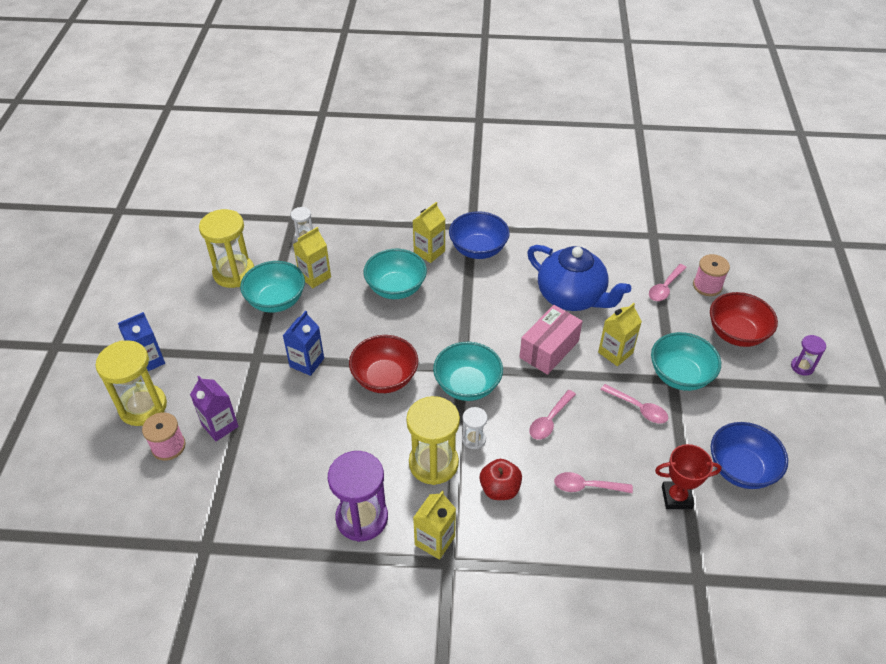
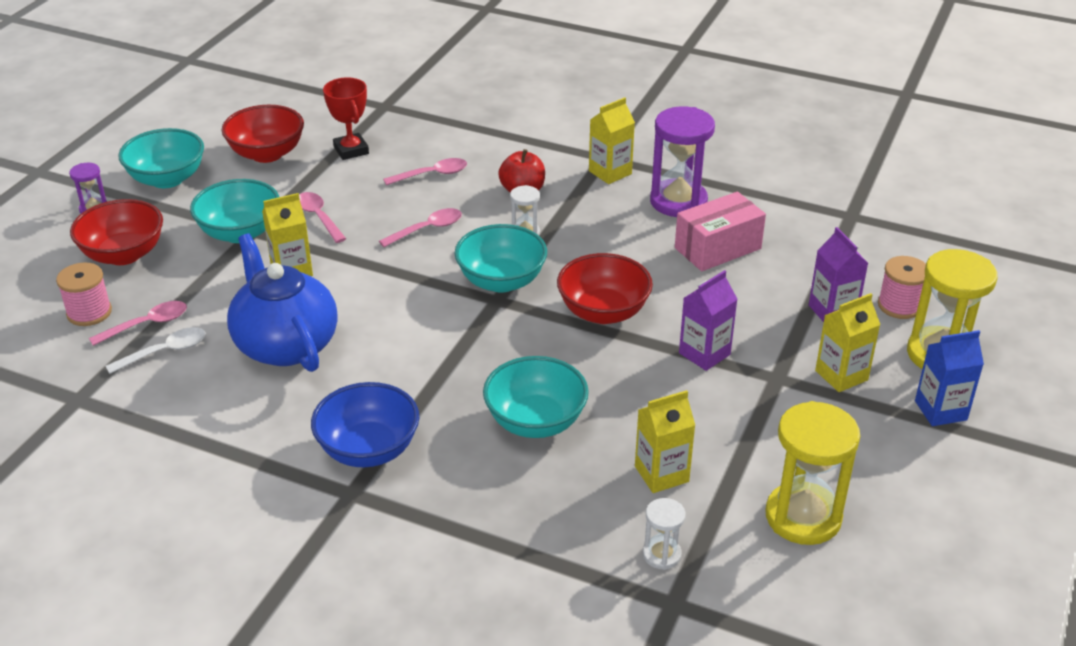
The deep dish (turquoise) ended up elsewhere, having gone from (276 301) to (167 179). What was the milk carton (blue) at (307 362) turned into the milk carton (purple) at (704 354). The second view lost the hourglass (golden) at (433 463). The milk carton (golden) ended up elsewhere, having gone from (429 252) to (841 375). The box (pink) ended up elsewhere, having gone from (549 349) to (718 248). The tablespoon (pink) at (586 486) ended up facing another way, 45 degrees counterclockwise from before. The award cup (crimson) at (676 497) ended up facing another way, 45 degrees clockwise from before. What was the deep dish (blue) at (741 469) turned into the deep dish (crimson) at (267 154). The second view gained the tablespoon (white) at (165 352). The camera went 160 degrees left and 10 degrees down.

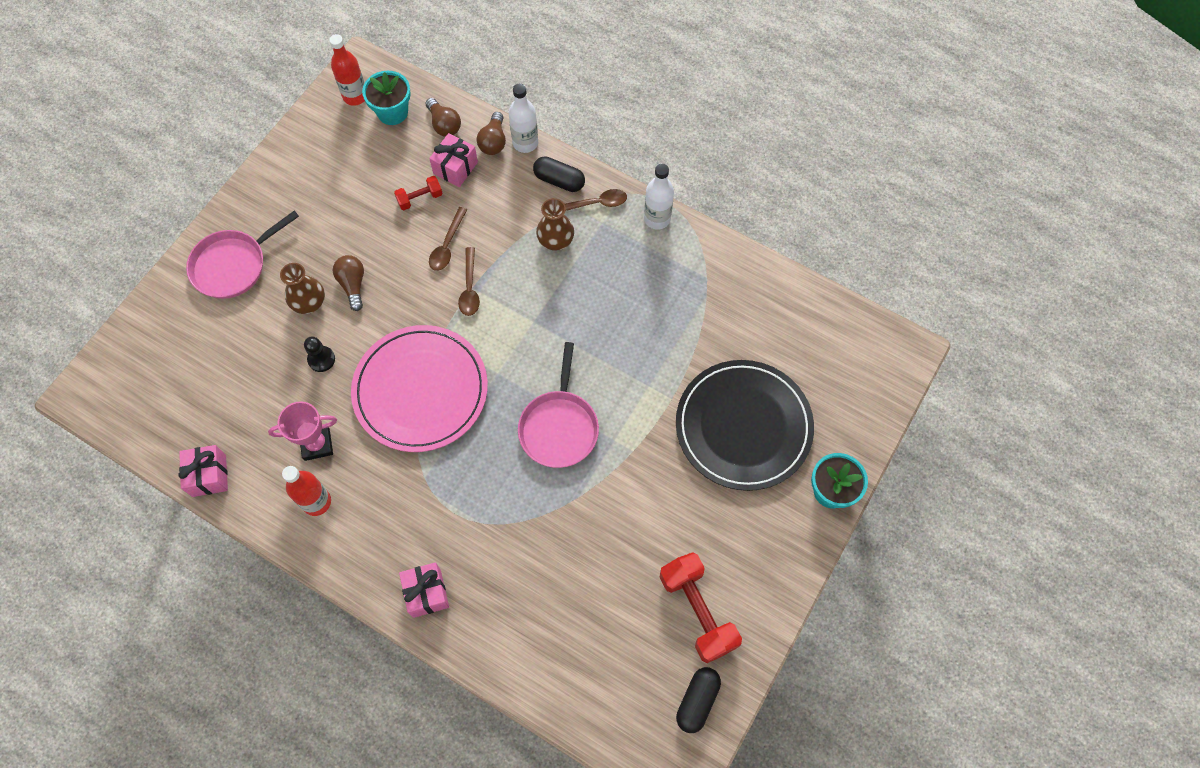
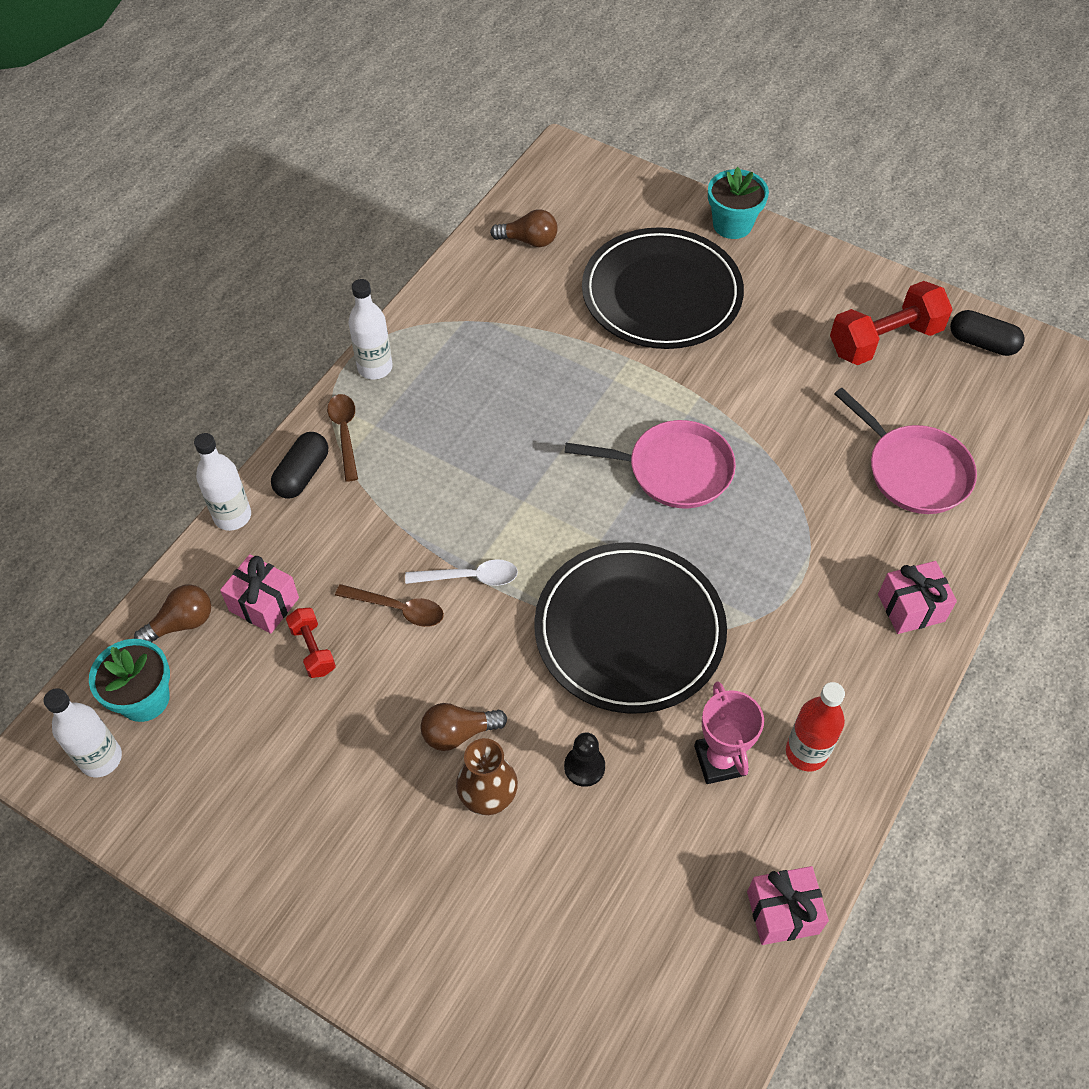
The skillet (pink) ended up elsewhere, having gone from (233 265) to (914 471). What was the bottle (crimson) at (355 96) turned into the bottle (white) at (101 758). What was the dinner plate (pink) at (420 390) turned into the dinner plate (jet-black) at (629 630). What was the tablespoon (russet) at (469 288) turned into the tablespoon (white) at (470 577). The light bulb (russet) ended up elsewhere, having gone from (493 142) to (529 240). The second view lost the tall vase (russet) at (555 240). The camera went 90 degrees left and 10 degrees down.

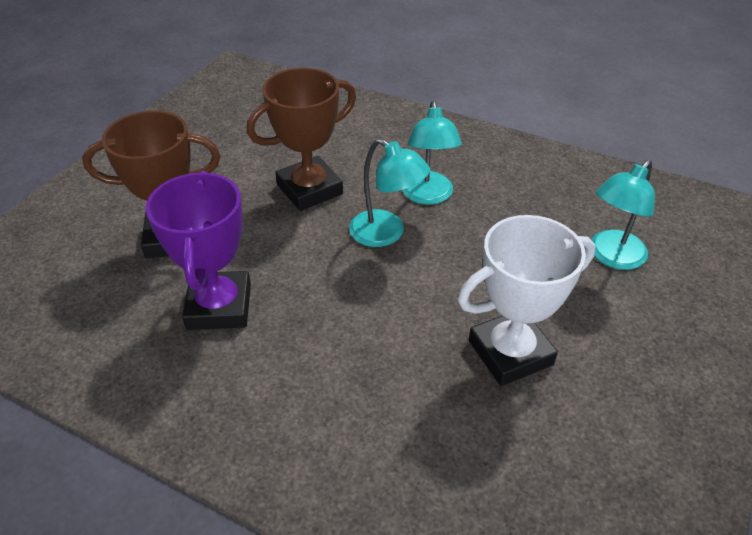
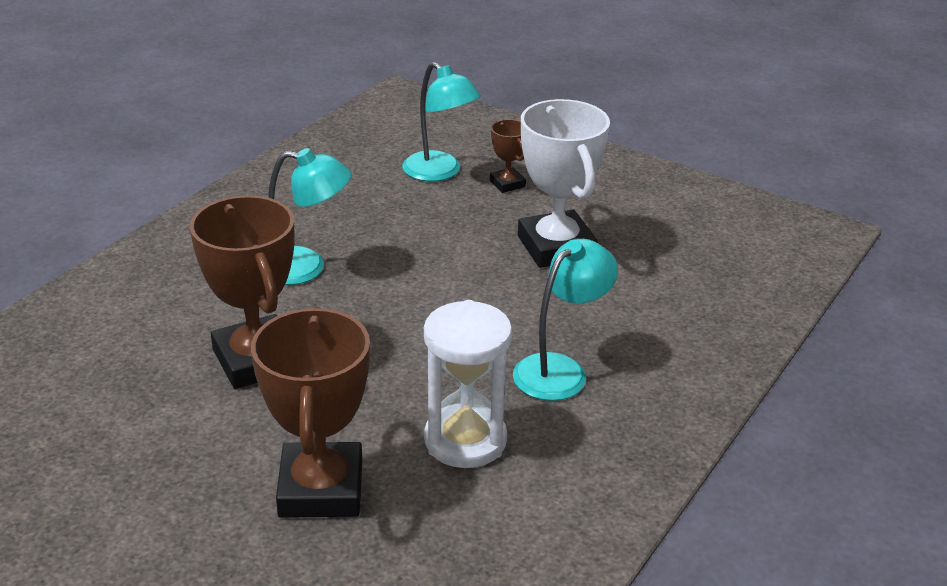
Where the award cup (purple) stood at (219 306), the hourglass (white) came to stand at (465 440). The lamp (turquoise) ended up elsewhere, having gone from (386 234) to (560 370). The second view gained the award cup (russet) at (507 184). The camera went 85 degrees left and 10 degrees down.

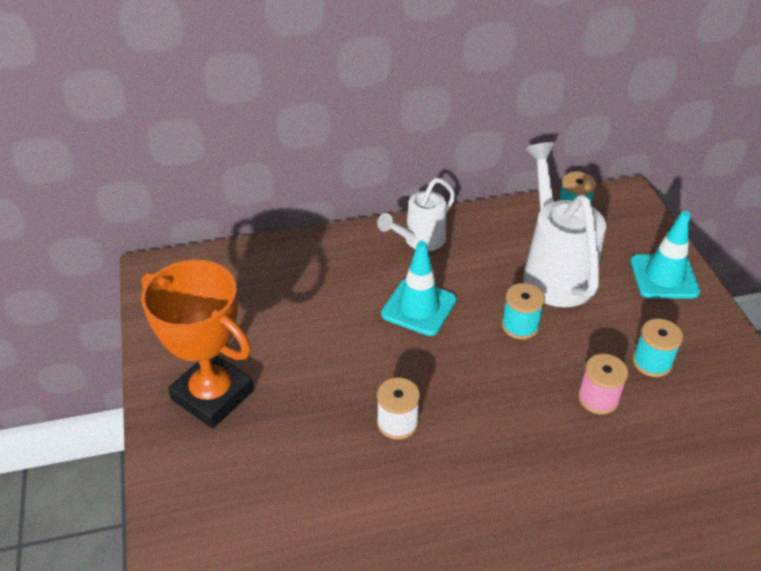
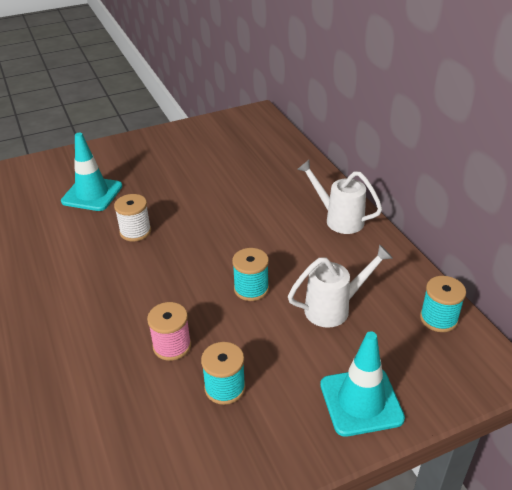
The second view lost the award cup (orange) at (212 395). The traffic cone (turquoise) ended up elsewhere, having gone from (419 307) to (92 194). The size of the watering can (white) at (554 270) changed by a factor of 0.60. The camera went 80 degrees right and 5 degrees down.

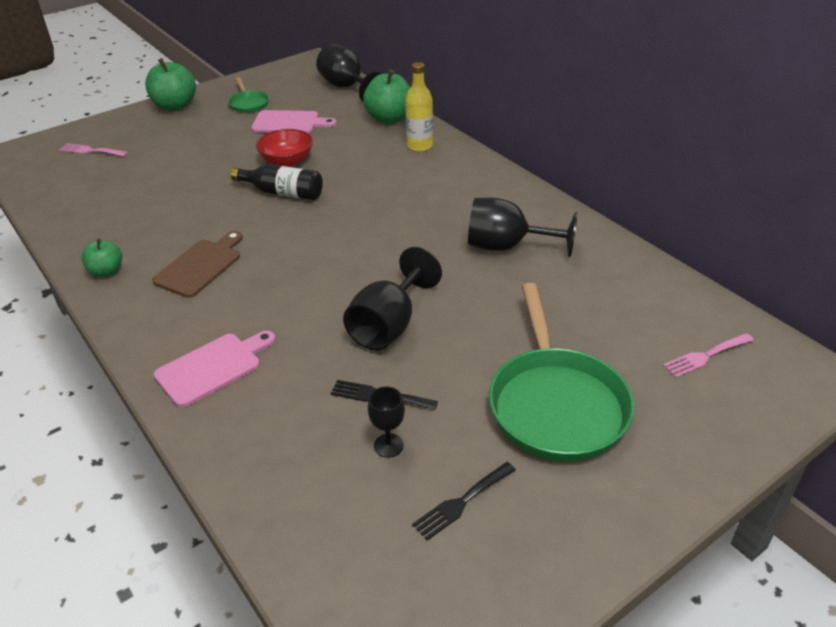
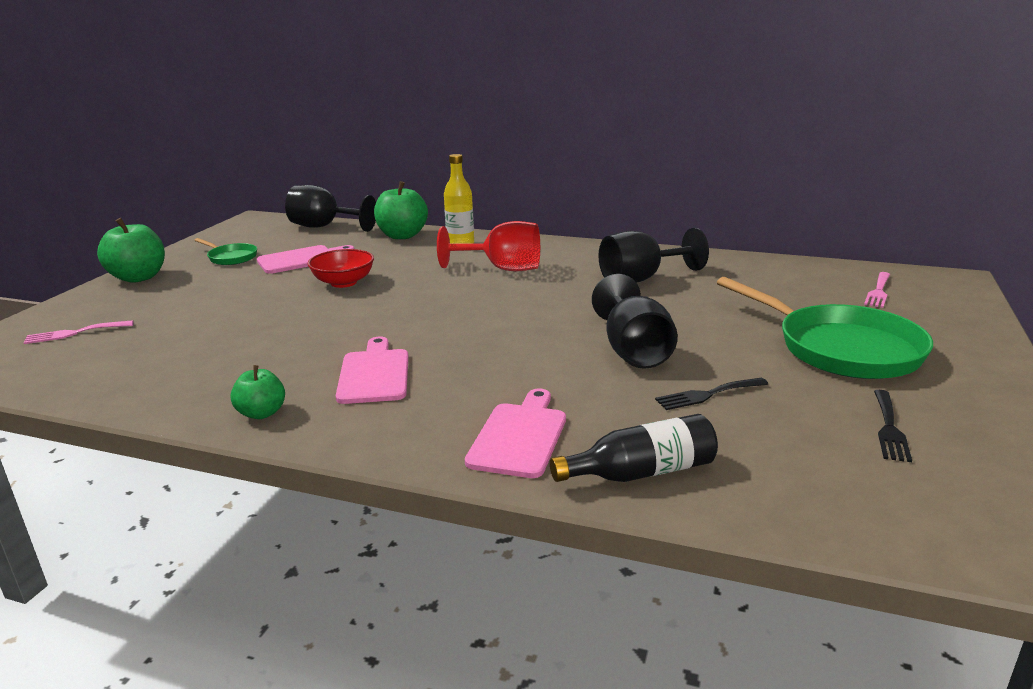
What was the bread board (russet) at (200 266) turned into the bread board (pink) at (374 374). The bottle (jet-black) ended up elsewhere, having gone from (282 193) to (641 472). The second view lost the chalice (jet-black) at (388 445). The second view gained the chalice (crimson) at (502 269). The camera went 35 degrees left and 15 degrees down.

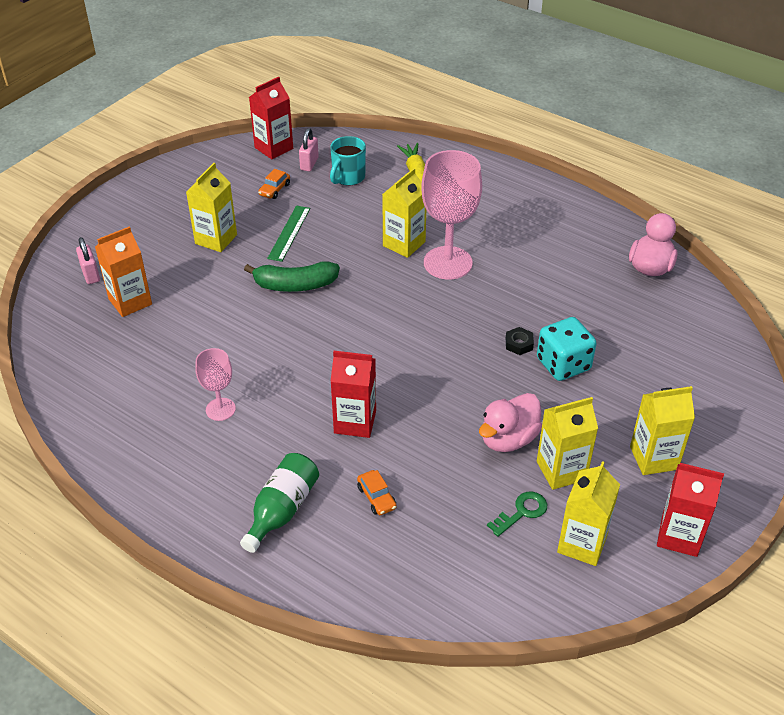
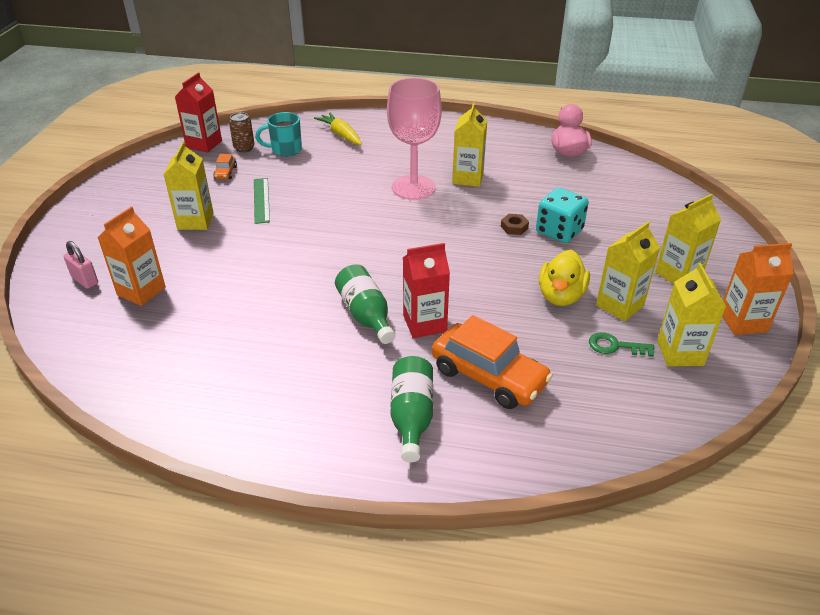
The second view lost the chalice (pink) at (220 409). The second view lost the toy banana (green) at (295 285). Where the lock (pink) stood at (309 164), the tin (russet) came to stand at (244 148). The tea mug (turquoise) at (348 177) ended up facing another way, 75 degrees clockwise from before. The size of the toy car (orange) at (376 497) changed by a factor of 2.30. The milk carton (golden) ended up elsewhere, having gone from (404 244) to (468 178). What was the duck (pink) at (508 439) turned into the duck (golden) at (560 296). The door key (green) at (521 512) ended up facing another way, 105 degrees counterclockwise from before. What was the hex nut (jet-black) at (519 344) turned into the hex nut (russet) at (514 227). What was the milk carton (crimson) at (679 536) turned into the milk carton (orange) at (743 322). The second view gained the bottle (green) at (366 315). The camera went 25 degrees left and 5 degrees down.

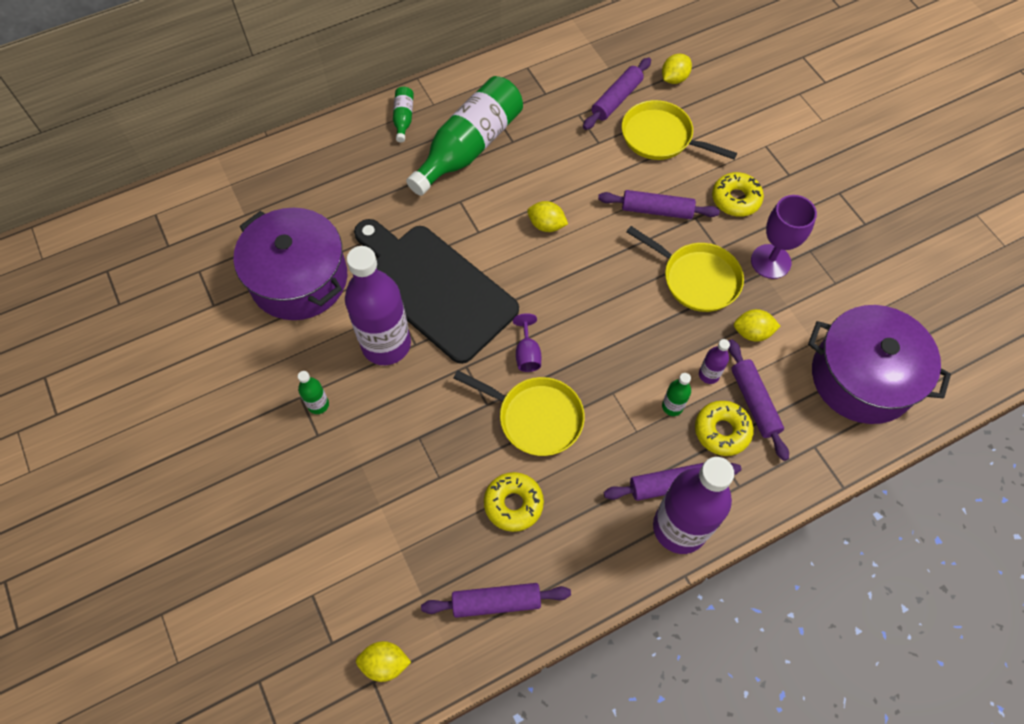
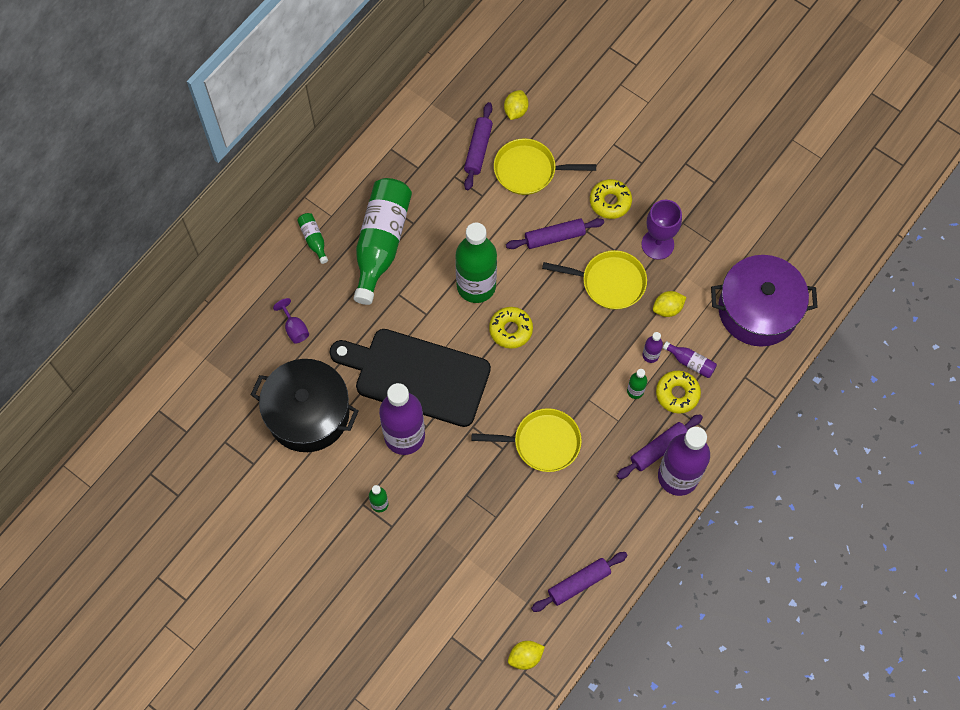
What was the stockpot (purple) at (299 279) turned into the stockpot (jet-black) at (308 413). The donut (golden) ended up elsewhere, having gone from (513 504) to (510 330). The chalice (purple) ended up elsewhere, having gone from (527 354) to (295 328). Where the citrus fruit (golden) stood at (546 225), the bottle (green) came to stand at (476 286). Where the pastry roller (purple) stood at (754 402), the bottle (purple) came to stand at (690 362). The camera went 25 degrees left and 5 degrees up.

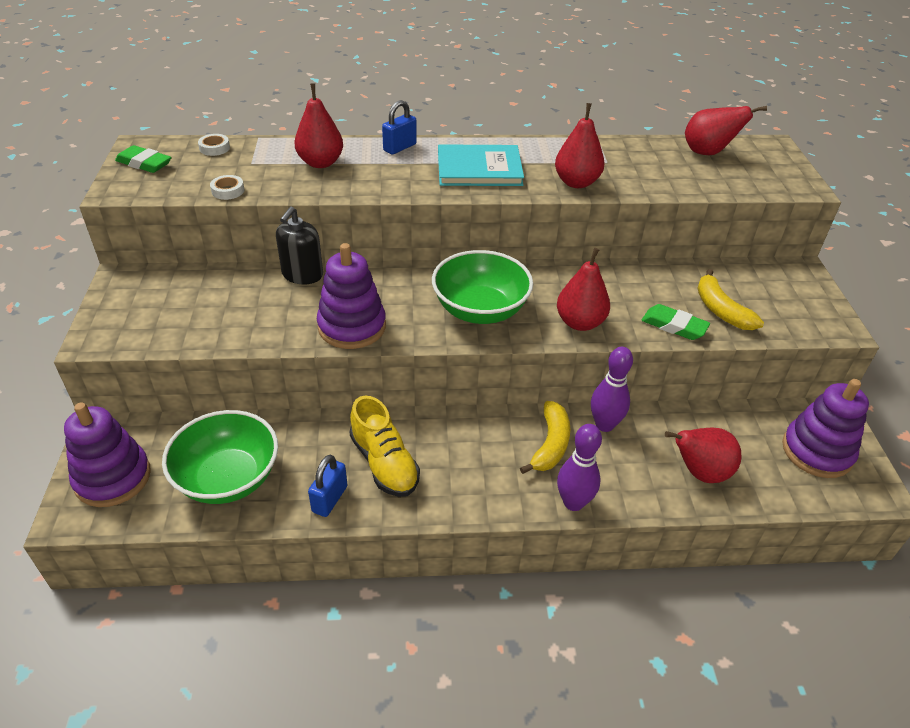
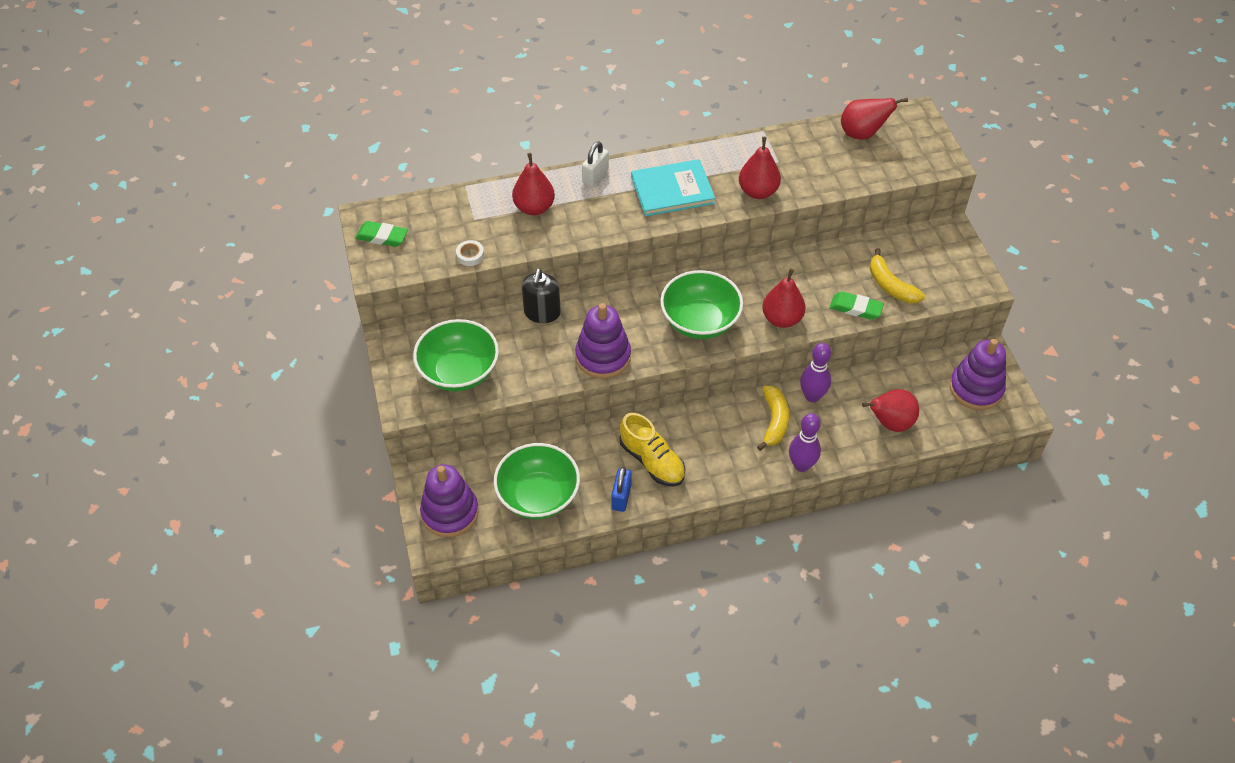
The second view lost the tape (white) at (214 148). What was the lock (blue) at (399 147) turned into the lock (white) at (595 176). The second view gained the deep dish (green) at (459 372). The camera went 10 degrees left and 10 degrees up.

